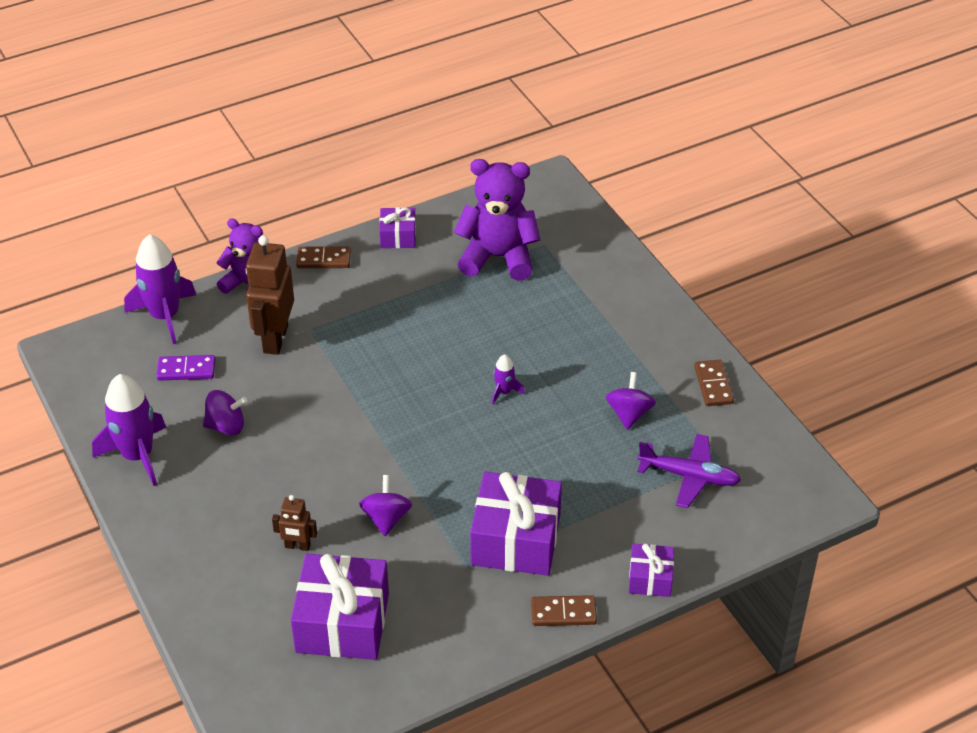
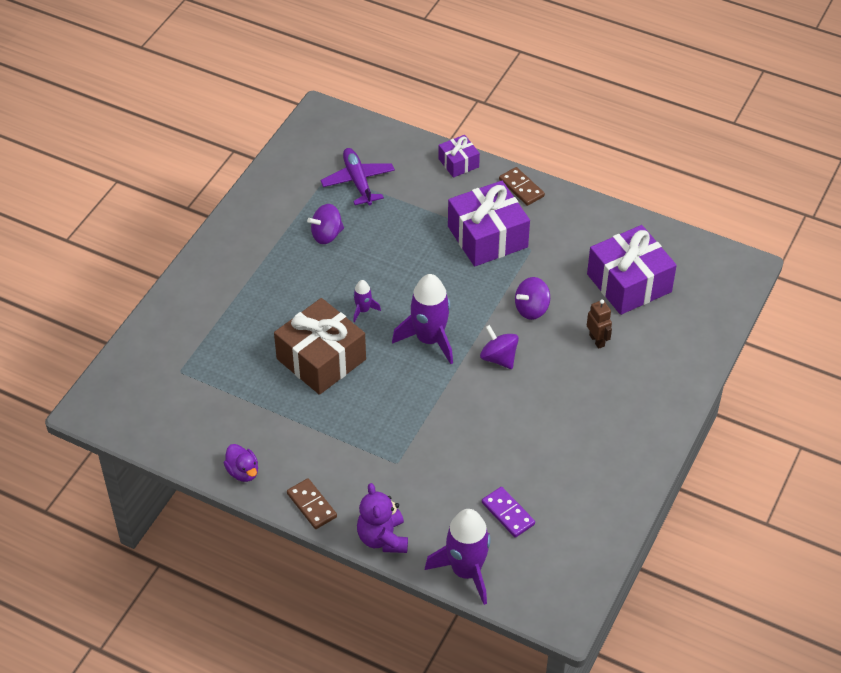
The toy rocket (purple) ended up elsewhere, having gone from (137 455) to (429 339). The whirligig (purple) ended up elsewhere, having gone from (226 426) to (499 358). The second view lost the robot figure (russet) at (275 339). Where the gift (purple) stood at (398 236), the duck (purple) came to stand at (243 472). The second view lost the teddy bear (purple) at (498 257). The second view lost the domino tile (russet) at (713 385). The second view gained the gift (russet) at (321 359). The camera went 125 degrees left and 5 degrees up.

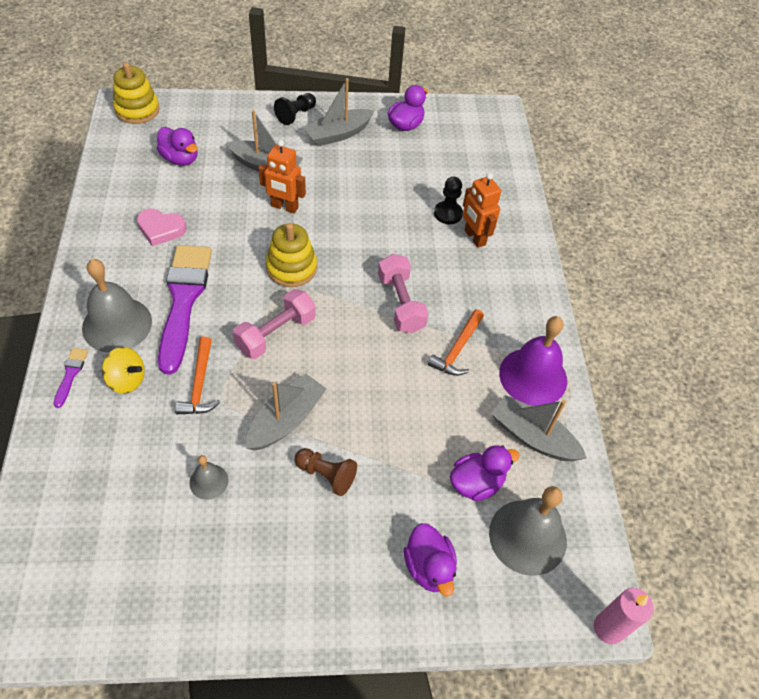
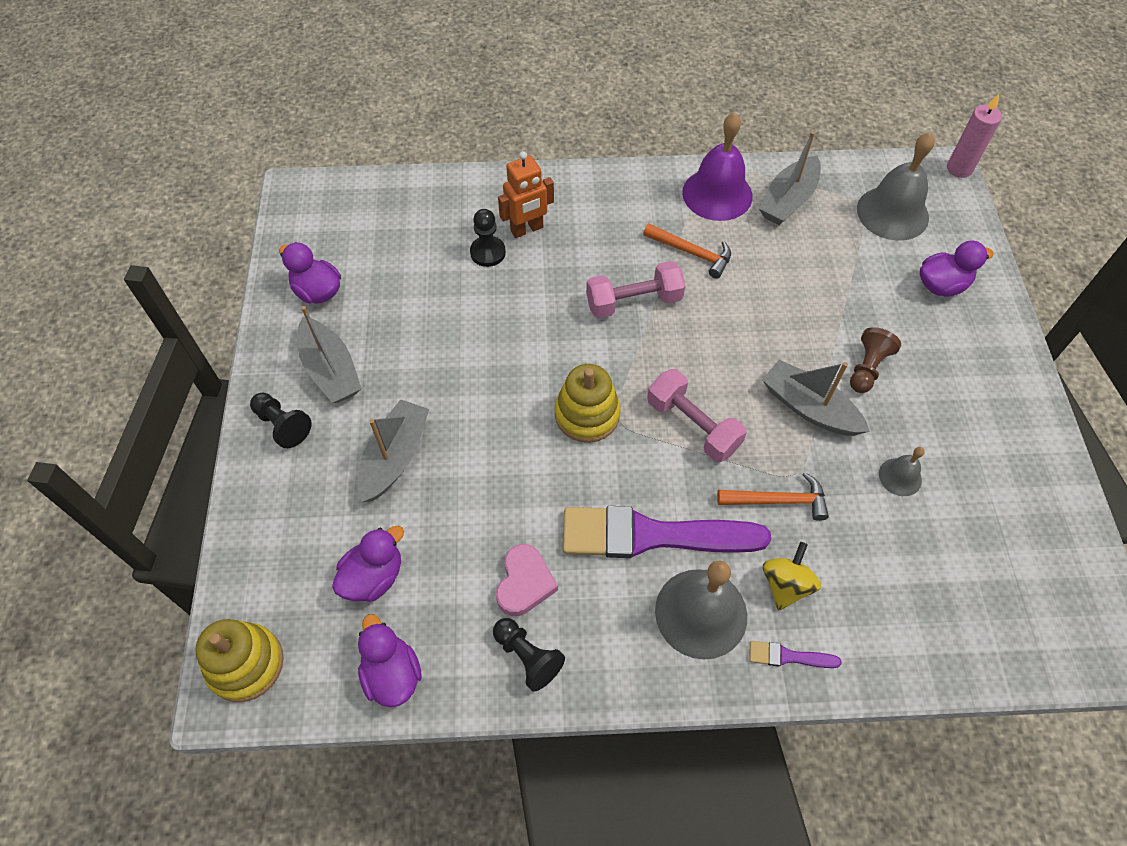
The second view lost the robot figure (orange) at (284 207). The duck (purple) ended up elsewhere, having gone from (476 483) to (392 674). The second view gained the chess pawn (jet-black) at (527 657). The camera went 85 degrees left and 5 degrees up.

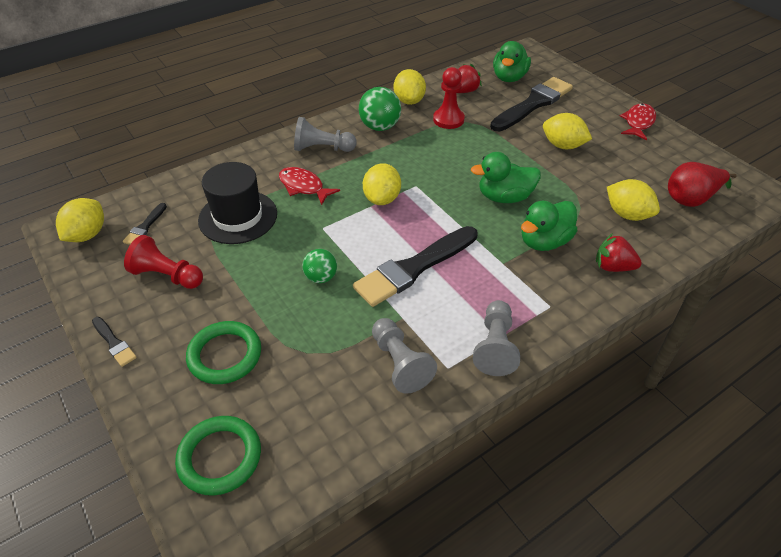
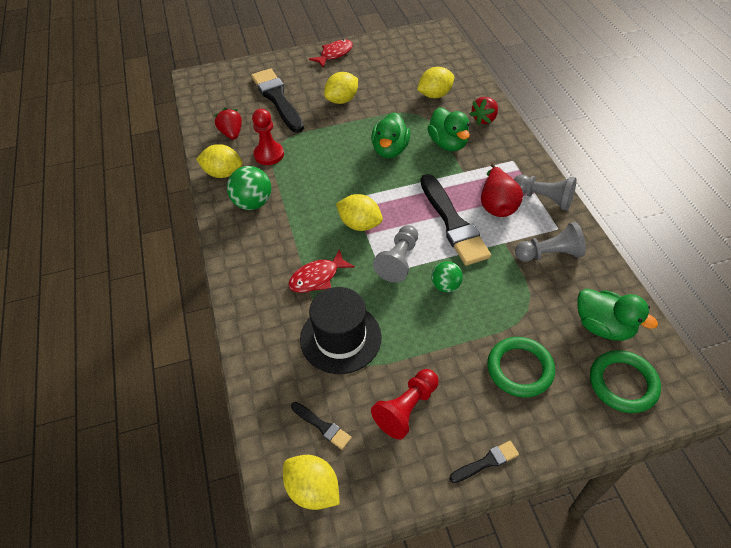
The chess pawn (grey) ended up elsewhere, having gone from (322 148) to (398 260). The duck (green) ended up elsewhere, having gone from (509 78) to (603 326). The fish figure (crimson) at (638 122) ended up facing another way, 90 degrees clockwise from before. The pear fruit (crimson) ended up elsewhere, having gone from (691 199) to (497 205). The camera went 70 degrees left and 5 degrees up.

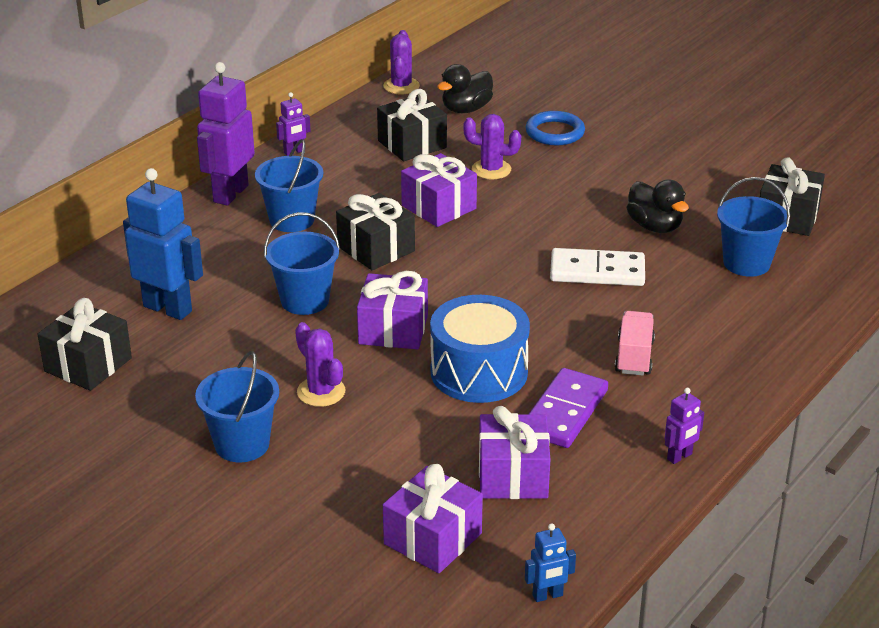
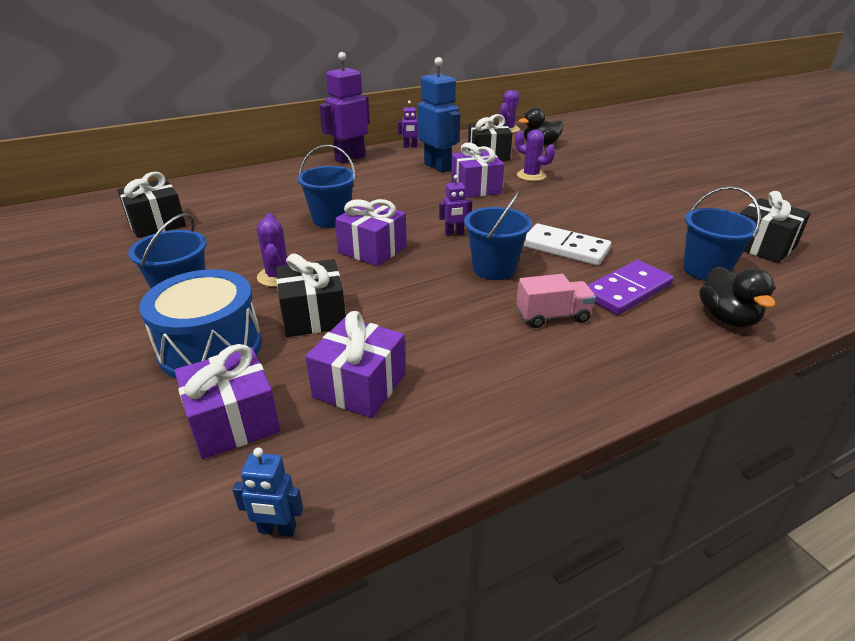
The robot figure (blue) ended up elsewhere, having gone from (168 308) to (437 167). The bucket (blue) ended up elsewhere, having gone from (292 220) to (494 269). The gift (jet-black) ended up elsewhere, having gone from (376 249) to (313 316). The drum (blue) ended up elsewhere, having gone from (479 372) to (211 348). The second view lost the torus (blue) at (555 132). The domino tile (purple) ended up elsewhere, having gone from (565 412) to (627 291). The toy truck (pink) at (634 357) ended up facing another way, 45 degrees clockwise from before. The duck (jet-black) ended up elsewhere, having gone from (654 226) to (727 318). The robot figure (purple) ended up elsewhere, having gone from (680 457) to (454 233). The camera went 25 degrees right and 0 degrees up.

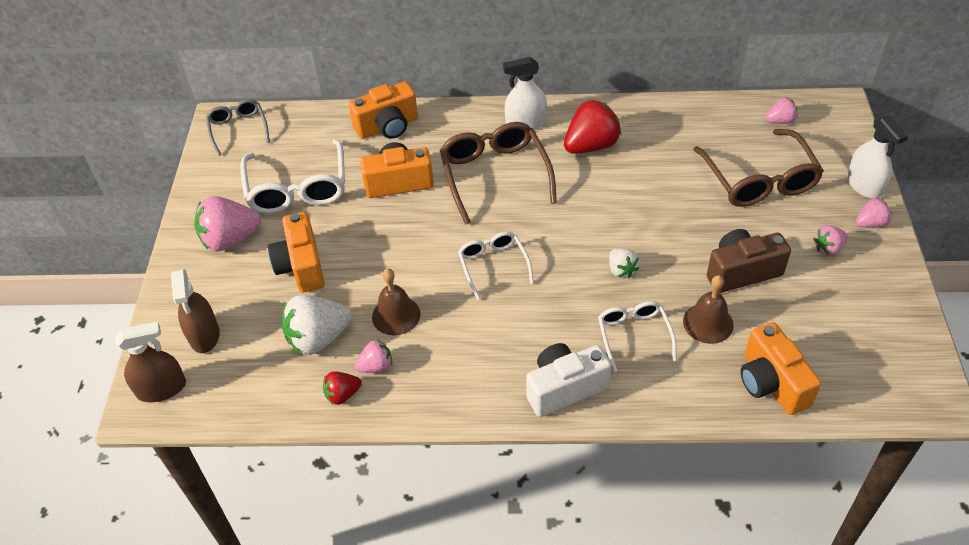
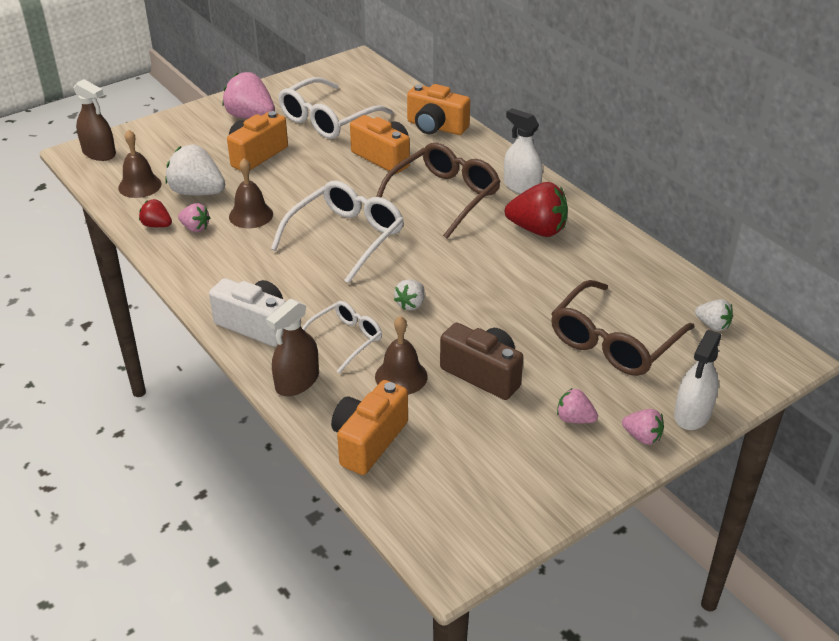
The spray bottle (russet) ended up elsewhere, having gone from (204 335) to (297 382). The second view lost the eyeglasses (grey) at (238 129). The size of the eyeglasses (white) at (493 266) changed by a factor of 1.70. What was the toy strawberry (pink) at (780 121) turned into the toy strawberry (white) at (712 325). The second view gained the bell (russet) at (139 185). The camera went 50 degrees right and 10 degrees down.

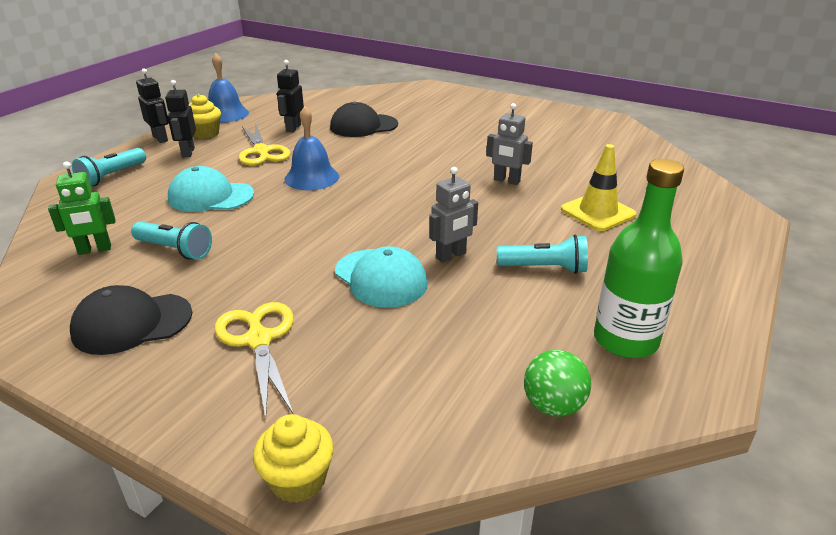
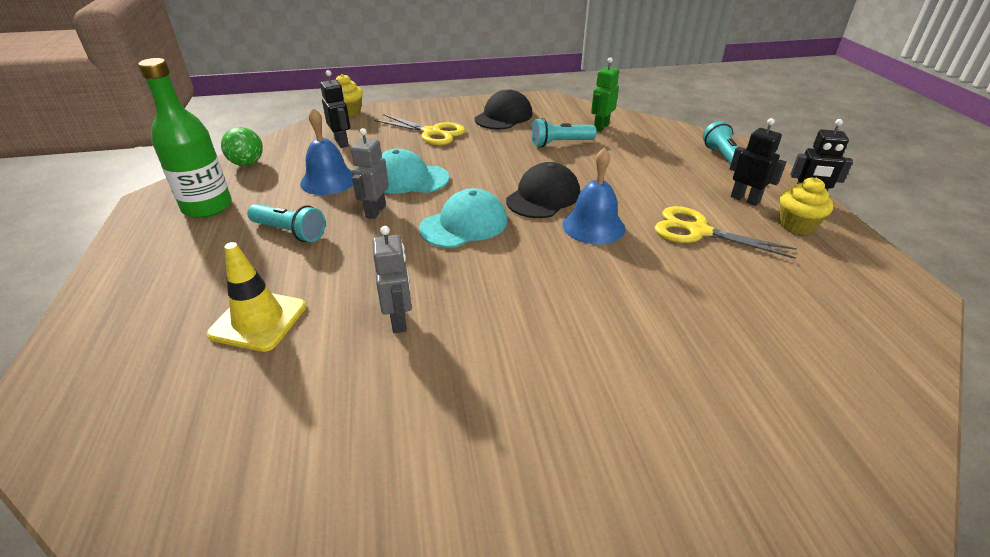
The baseball cap (turquoise) ended up elsewhere, having gone from (211 196) to (464 224). The bell (blue) ended up elsewhere, having gone from (226 114) to (328 180). The robot figure (jet-black) ended up elsewhere, having gone from (293 128) to (342 143). The baseball cap (jet-black) ended up elsewhere, having gone from (363 126) to (543 196). The robot figure (grey) at (506 181) ended up facing another way, 90 degrees clockwise from before. The flashlight (turquoise) at (544 268) ended up facing another way, 120 degrees counterclockwise from before. The camera went 140 degrees right and 5 degrees up.

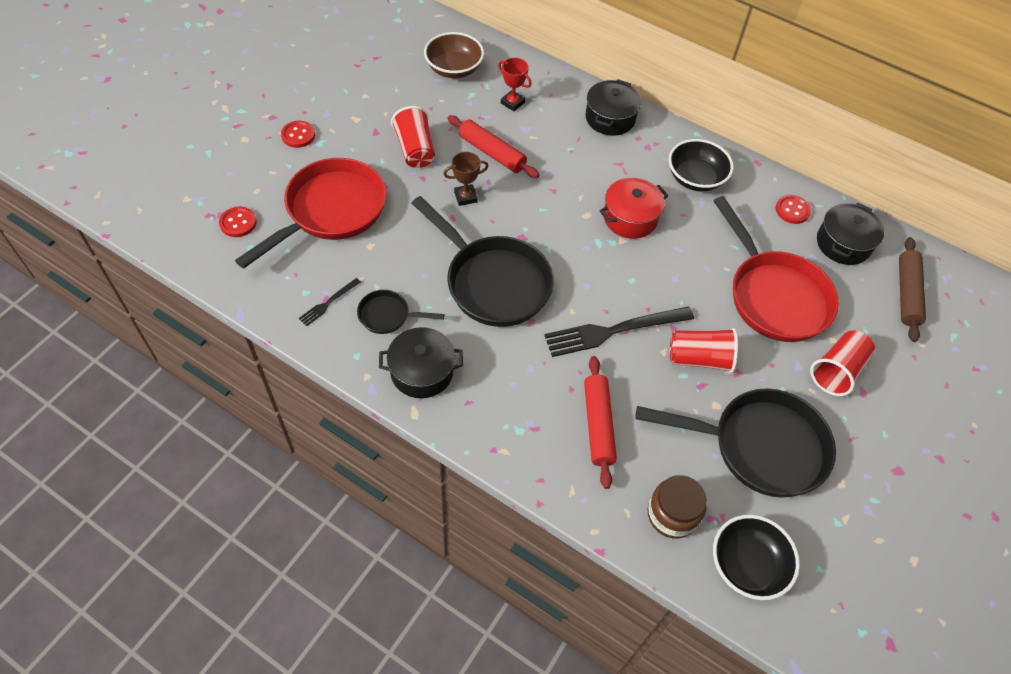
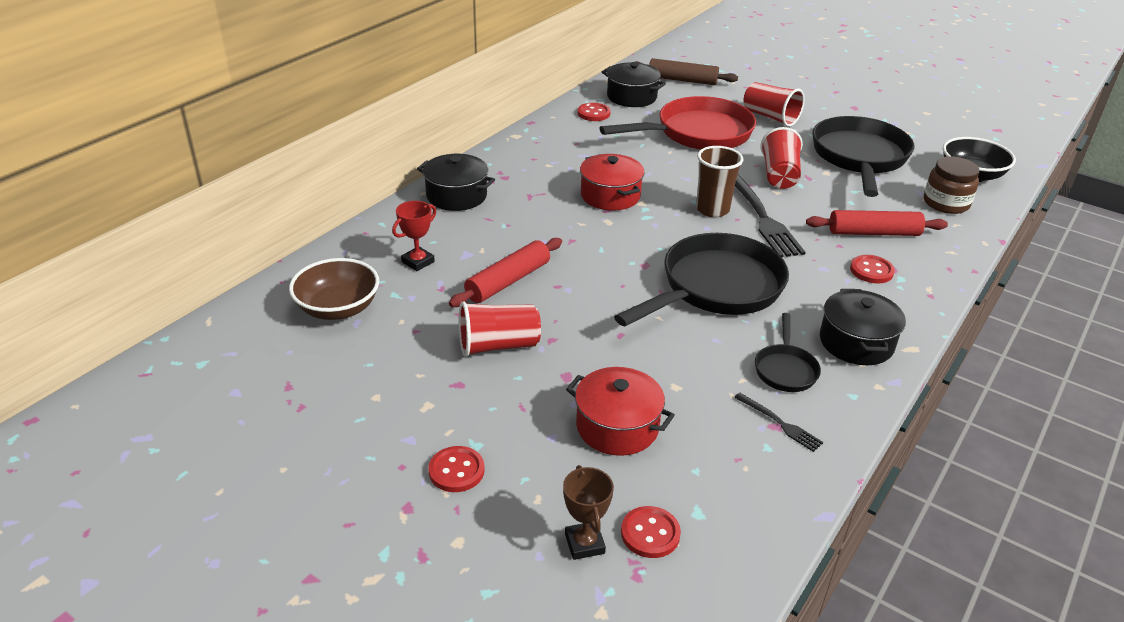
Where the skillet (crimson) stood at (331 211), the stockpot (crimson) came to stand at (617 427). The award cup (russet) ended up elsewhere, having gone from (465 197) to (584 544). The second view lost the deep dish (jet-black) at (695 178). The second view gained the cup (russet) at (712 209). The second view gained the shirt button (crimson) at (871 271). The camera went 85 degrees left and 20 degrees down.

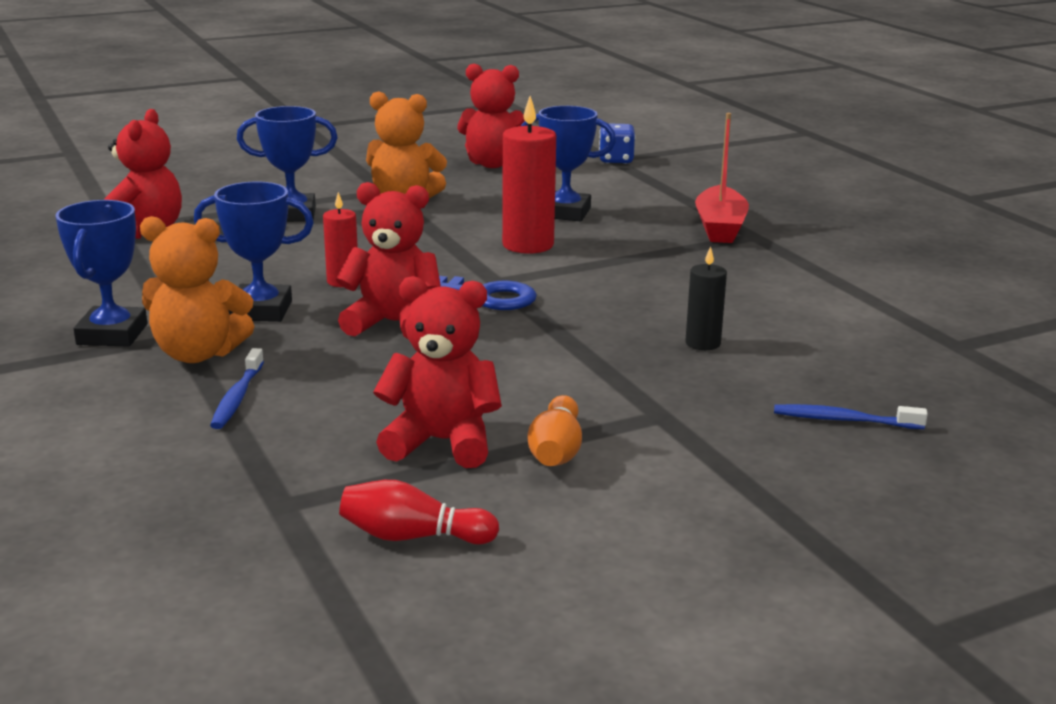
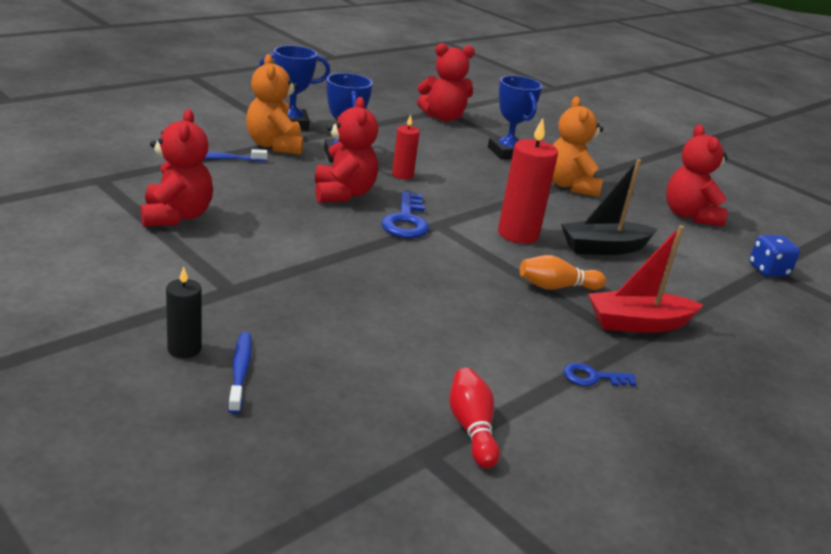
The bowling pin (crimson) ended up elsewhere, having gone from (413 536) to (471 428). Where the award cup (blue) stood at (565 213), the boat (jet-black) came to stand at (604 248). The bowling pin (orange) ended up elsewhere, having gone from (556 451) to (556 287). The wax candle (jet-black) ended up elsewhere, having gone from (703 343) to (184 349). The second view gained the door key (blue) at (592 377). The camera went 70 degrees right and 5 degrees up.

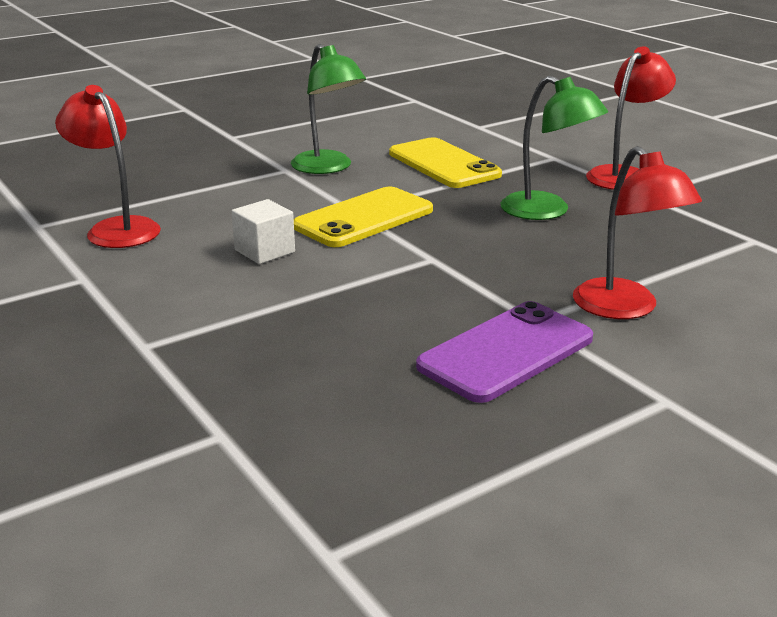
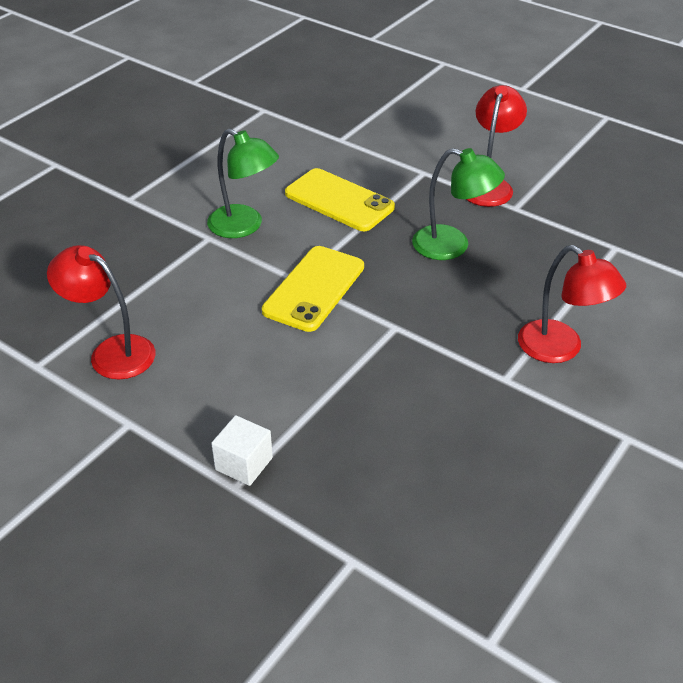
The cube (white) ended up elsewhere, having gone from (264 251) to (244 464). The second view lost the smartphone (purple) at (506 352). The camera went 20 degrees left and 15 degrees up.

